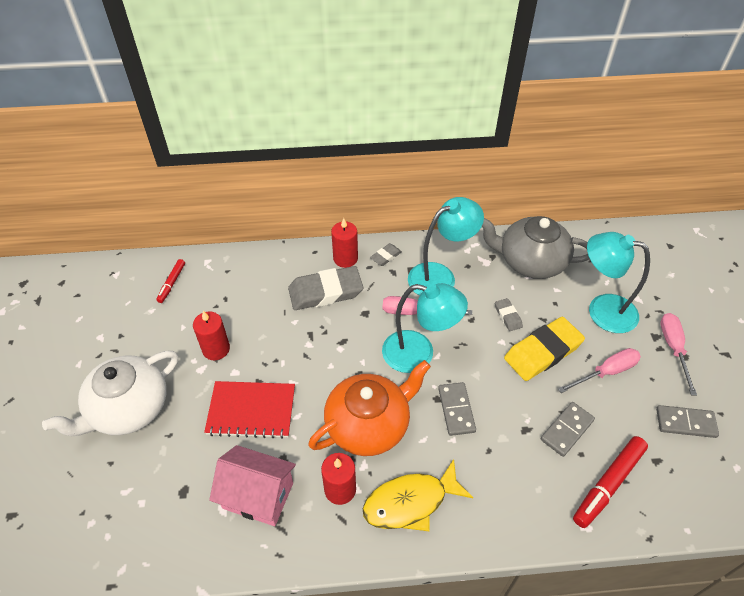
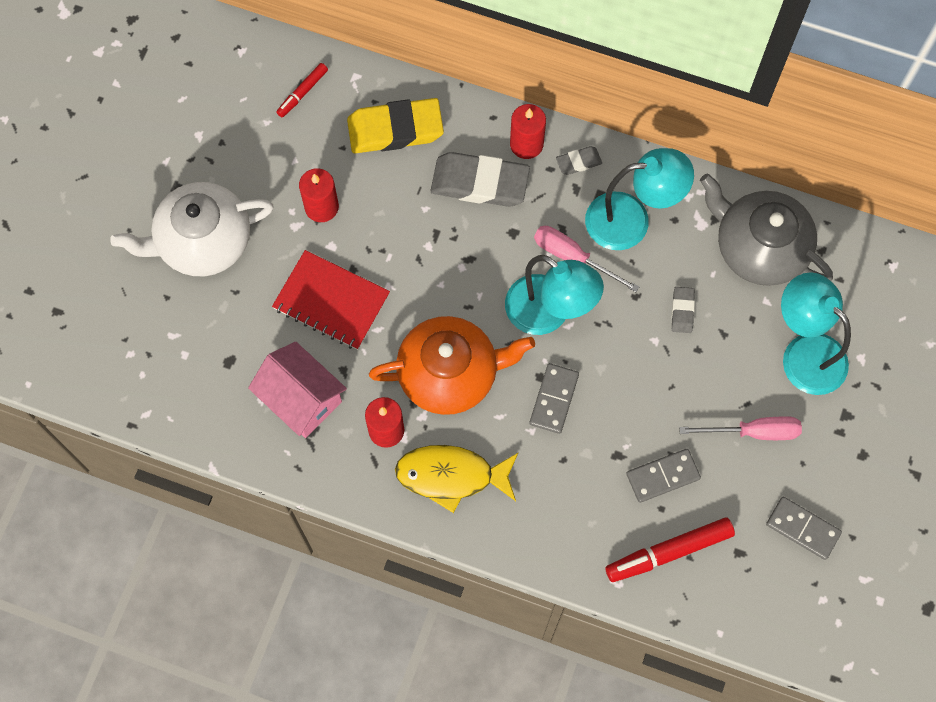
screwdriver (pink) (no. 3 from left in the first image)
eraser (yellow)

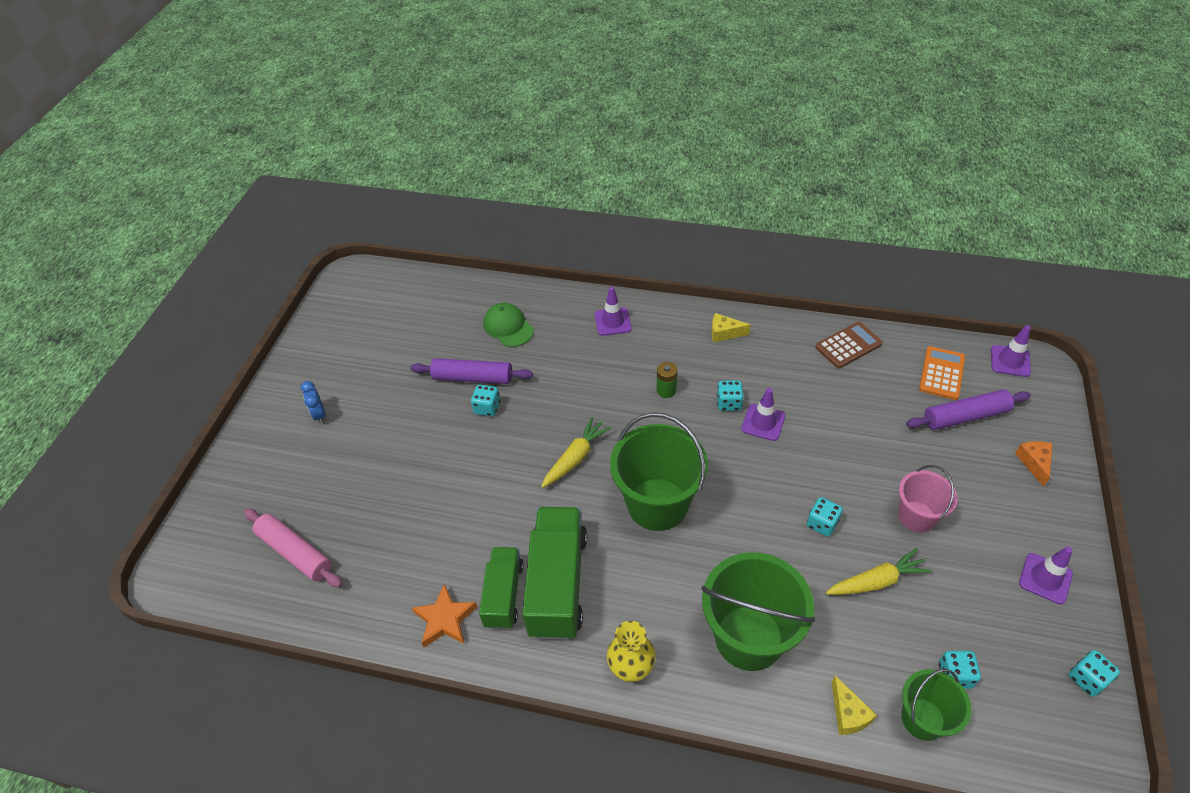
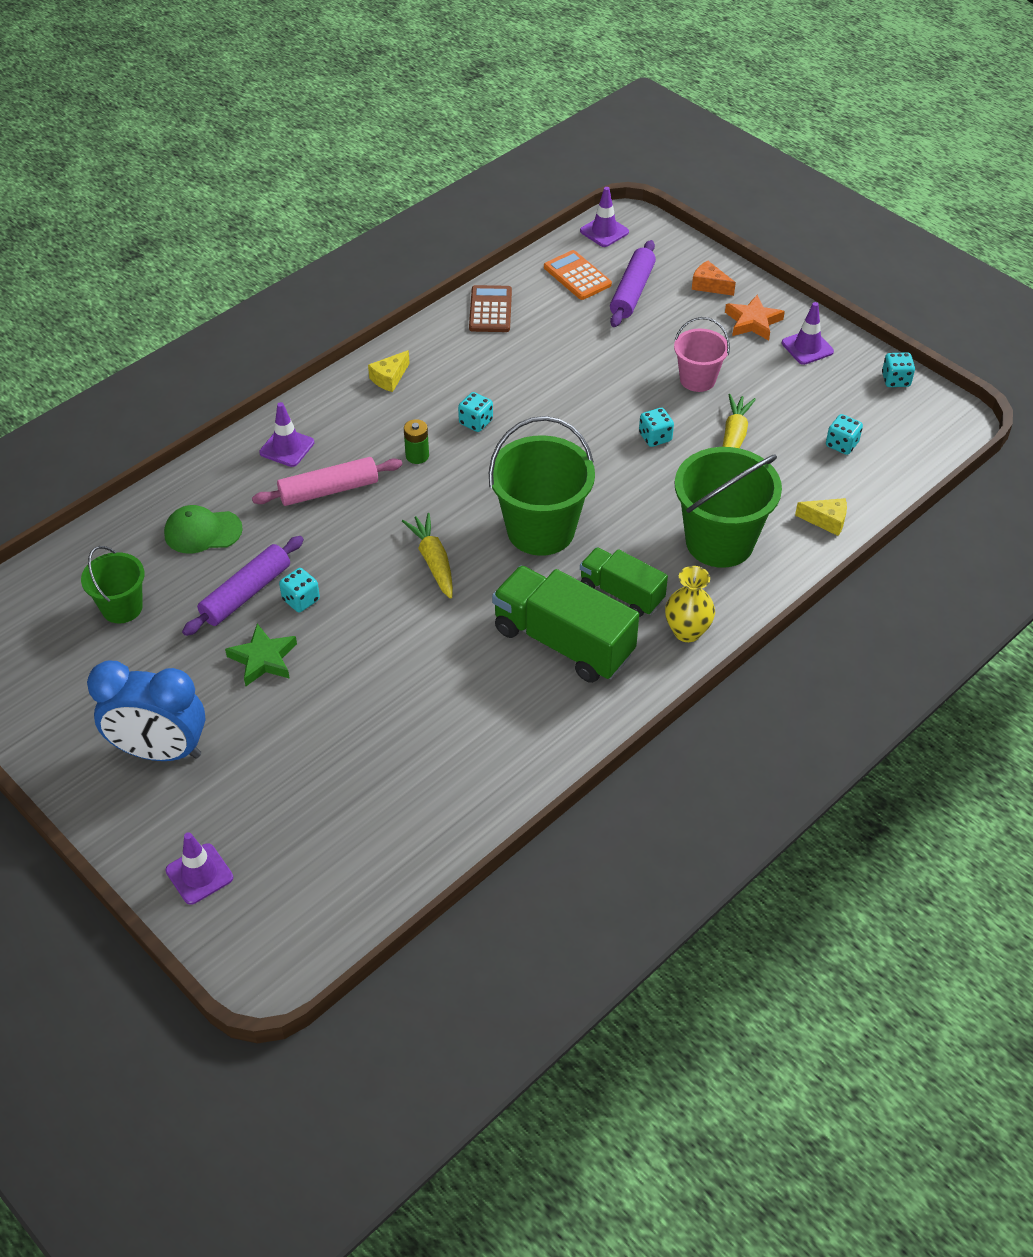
clock (blue)
traffic cone (purple) (no. 1 from left)
rolling pin (pink)
truck (green) (no. 2 from left)
star (orange)
bucket (green) (no. 1 from left)
star (green)

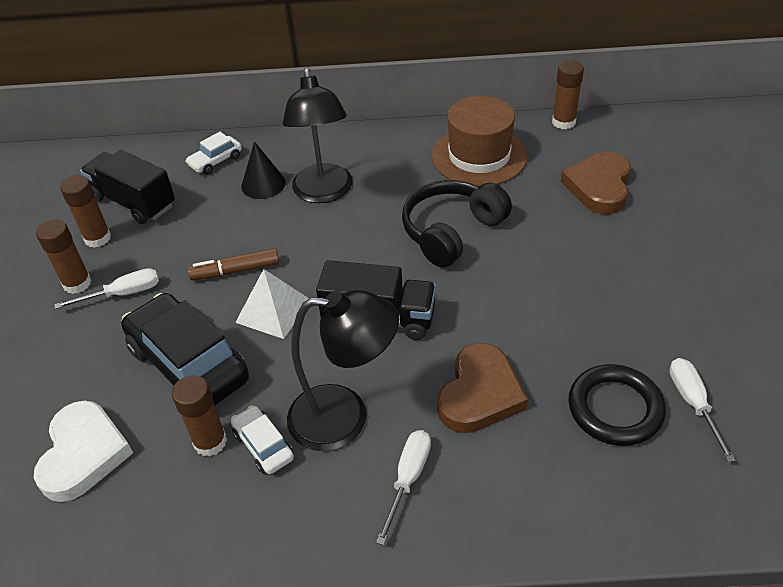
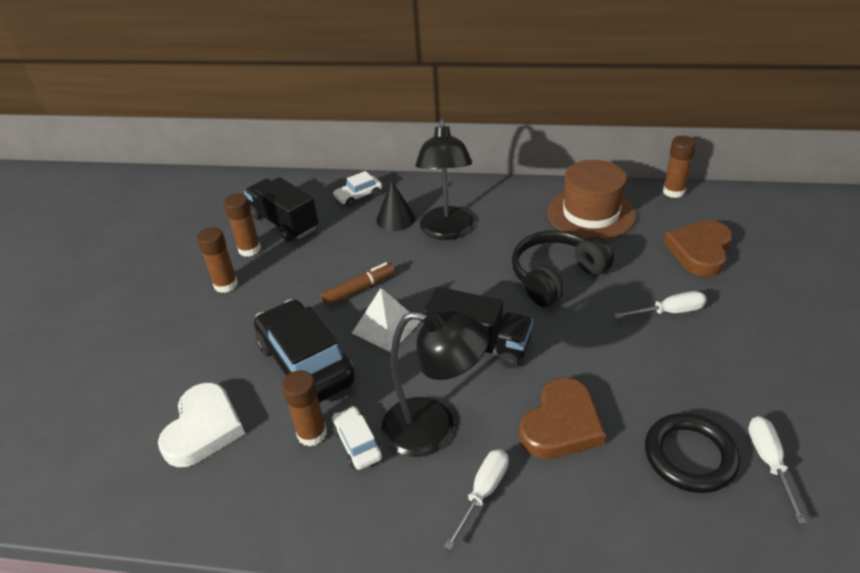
marker (brown)
screwdriver (white) (no. 2 from left)

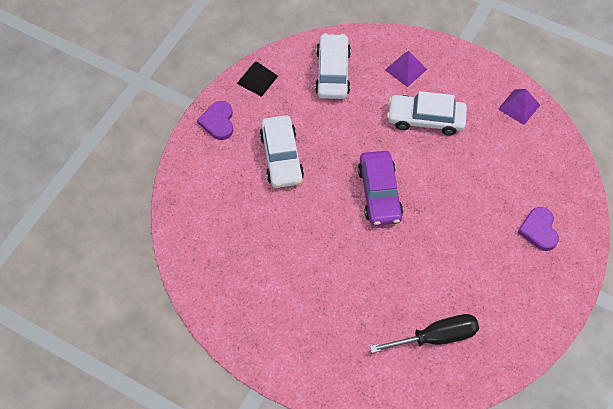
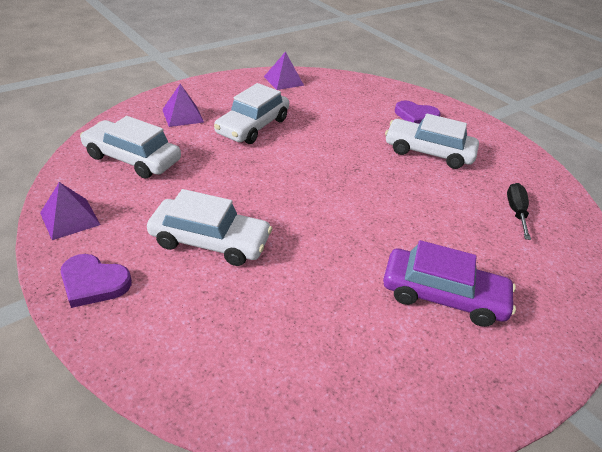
pyramid (purple) (no. 1 from left)
car (purple)
screwdriver (black)
car (white) (no. 4 from left)

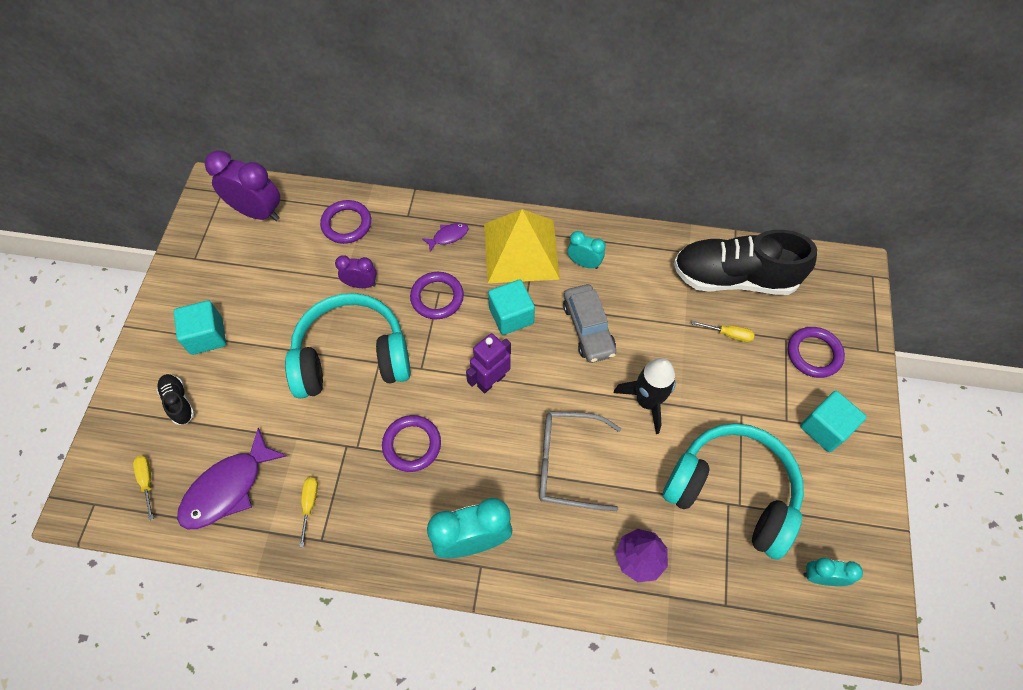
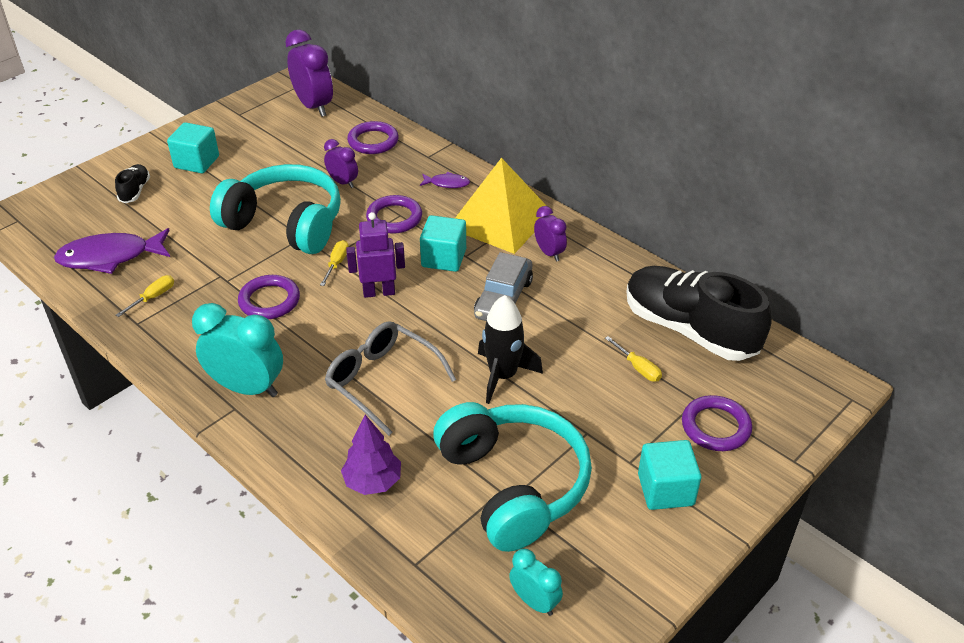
clock (purple) (no. 3 from left)
screwdriver (yellow) (no. 2 from left)

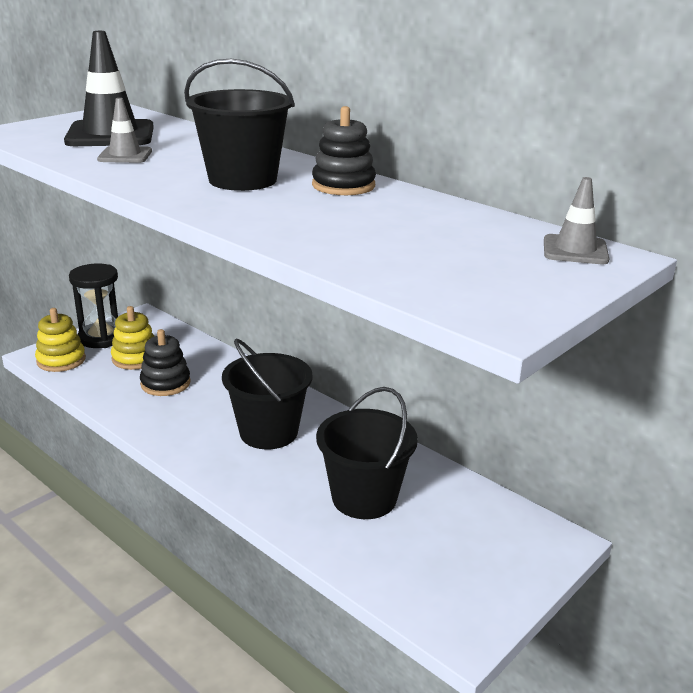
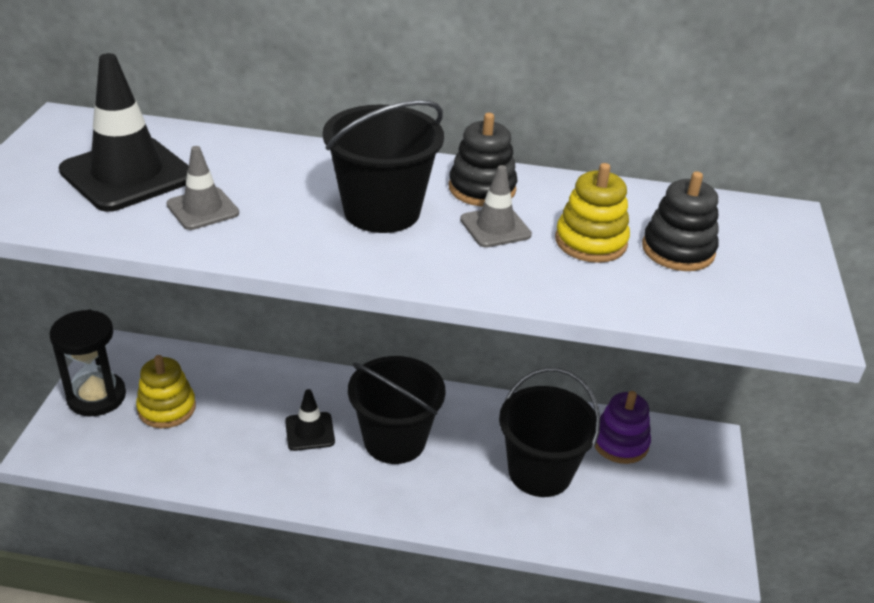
traffic cone (grey) (no. 2 from left)
stacking toy (yellow) (no. 2 from left)
stacking toy (black) (no. 2 from left)
traffic cone (black) (no. 2 from left)
stacking toy (purple)

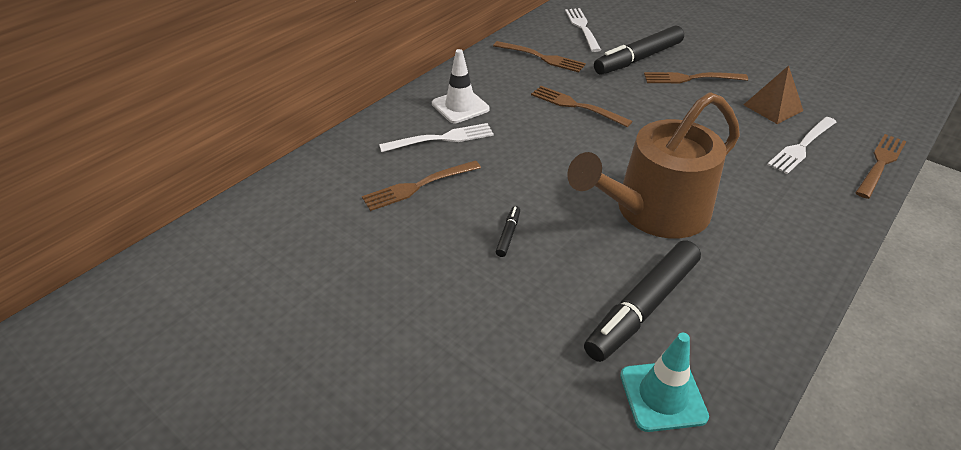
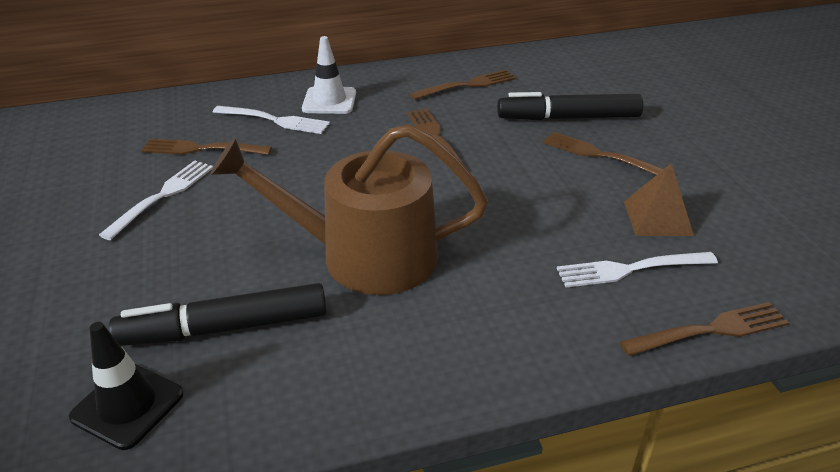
fork (white) (no. 1 from left)
fork (brown) (no. 3 from left)
marker (black) (no. 1 from left in the first image)
traffic cone (black)

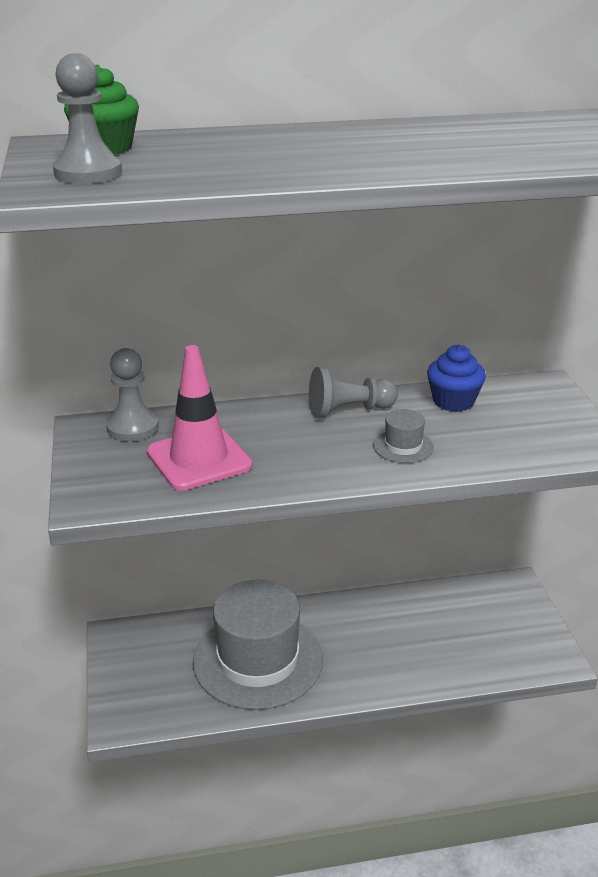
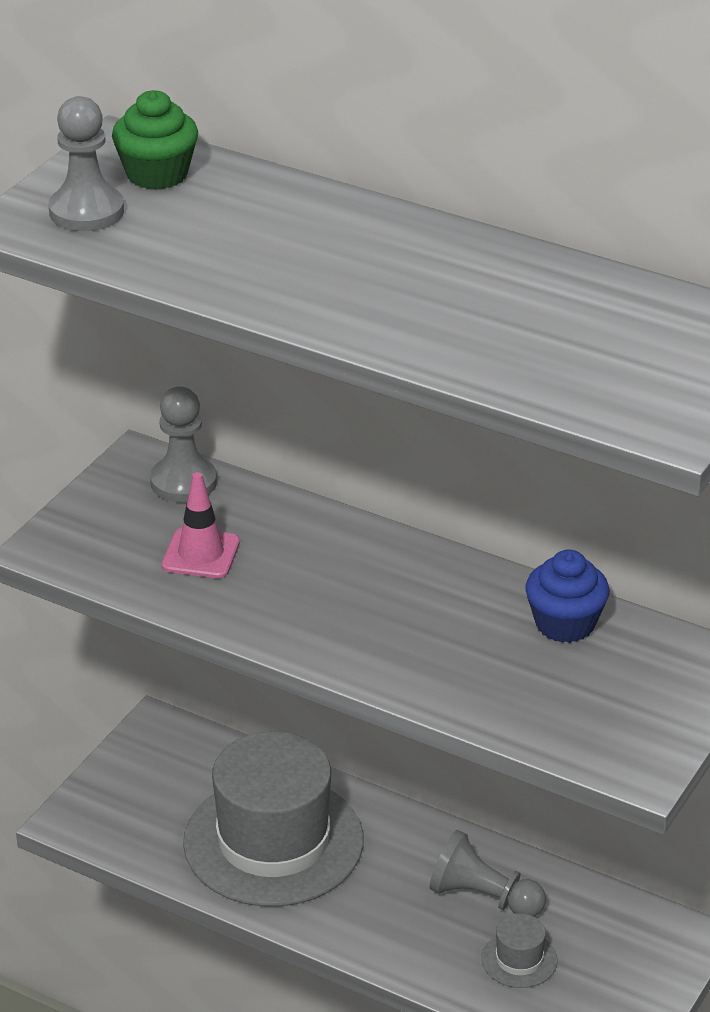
traffic cone (pink)
pawn (grey) (no. 3 from left)
hat (grey) (no. 2 from left)

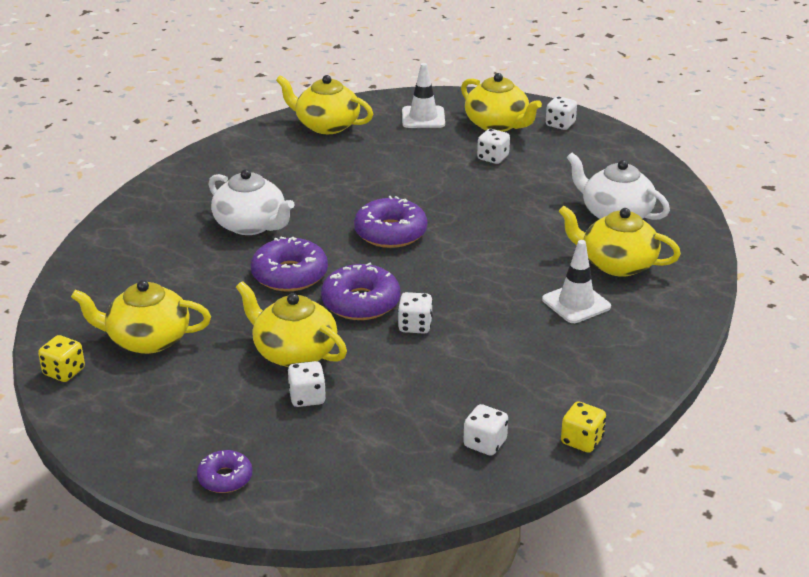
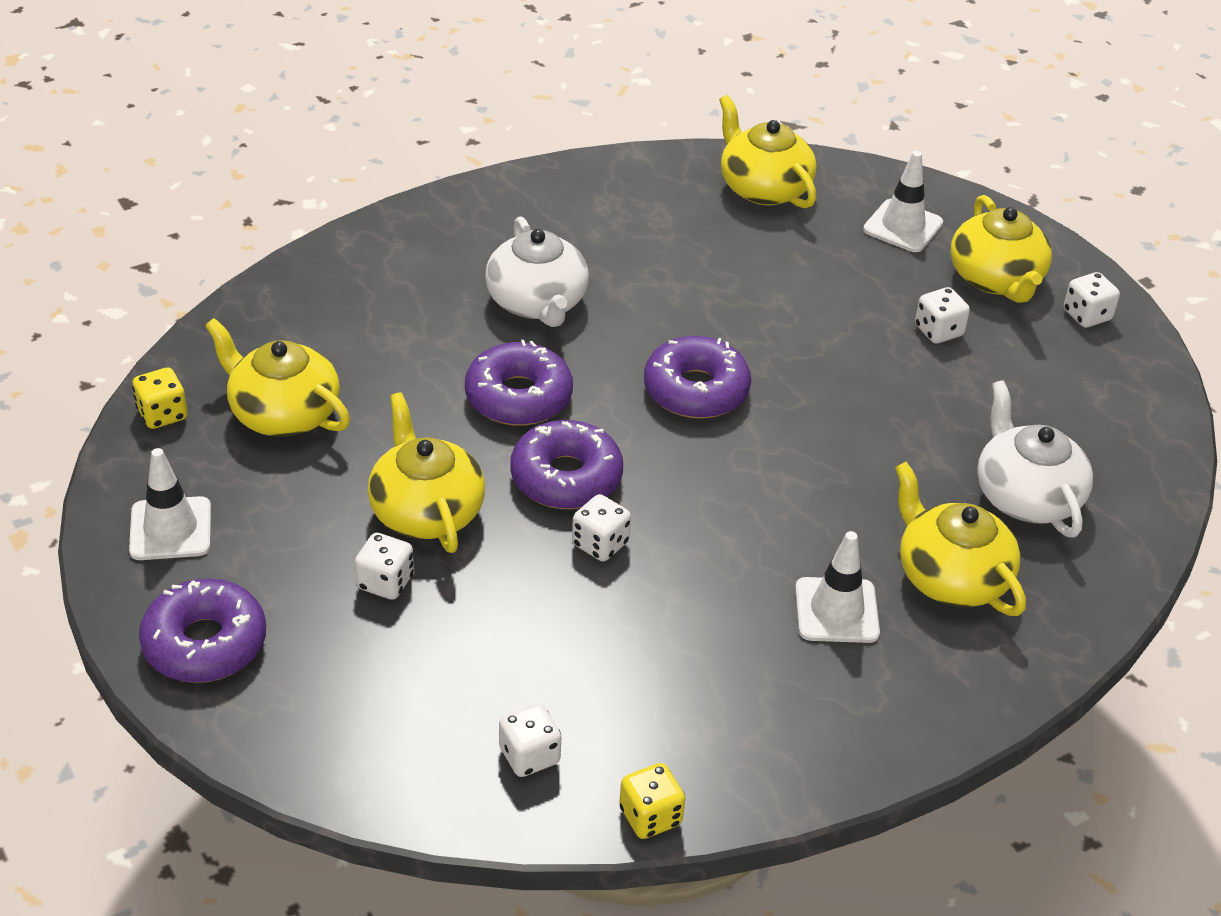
donut (purple) (no. 1 from left)
traffic cone (white) (no. 1 from left)

